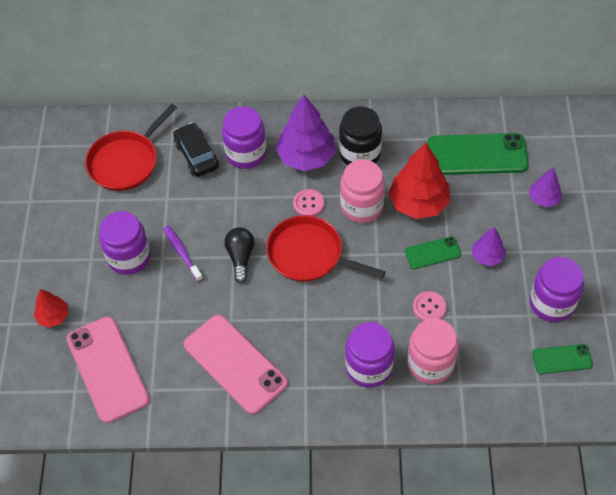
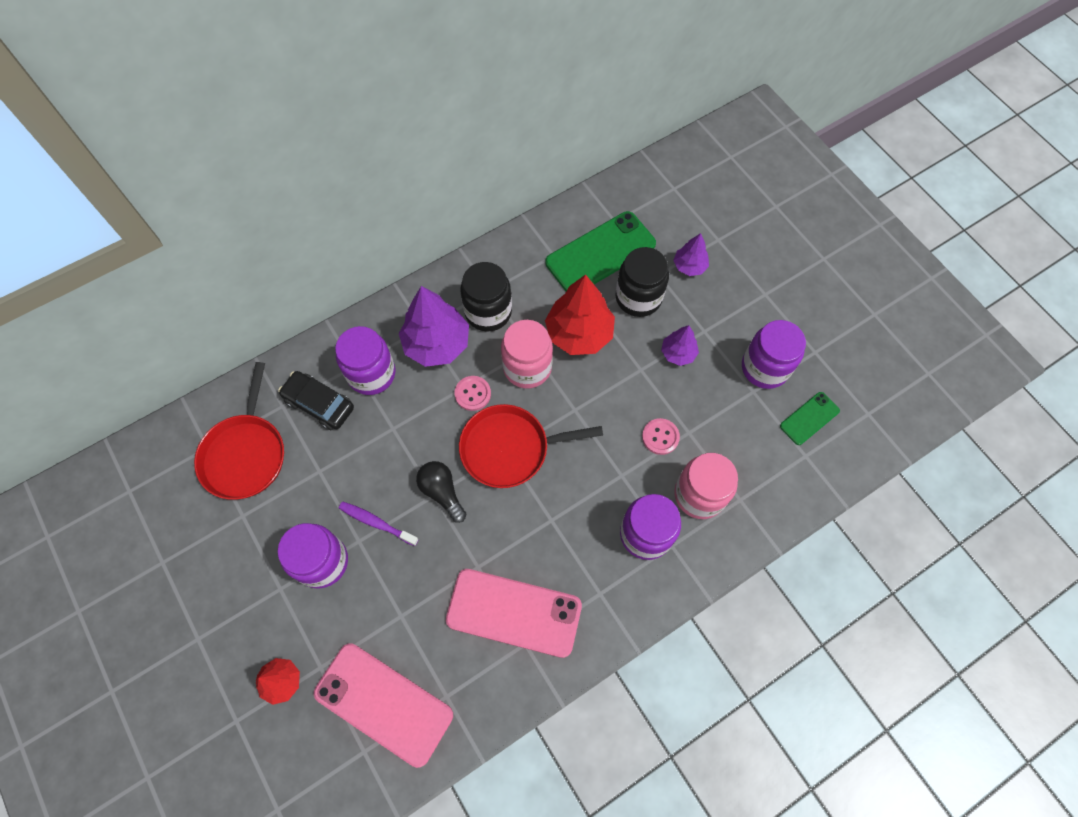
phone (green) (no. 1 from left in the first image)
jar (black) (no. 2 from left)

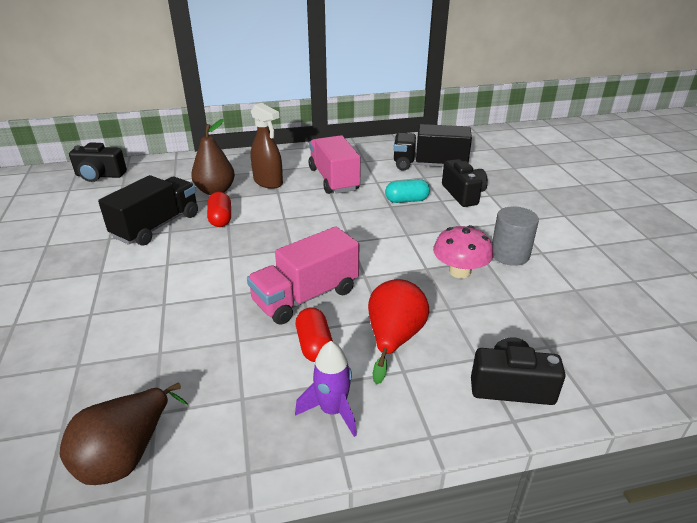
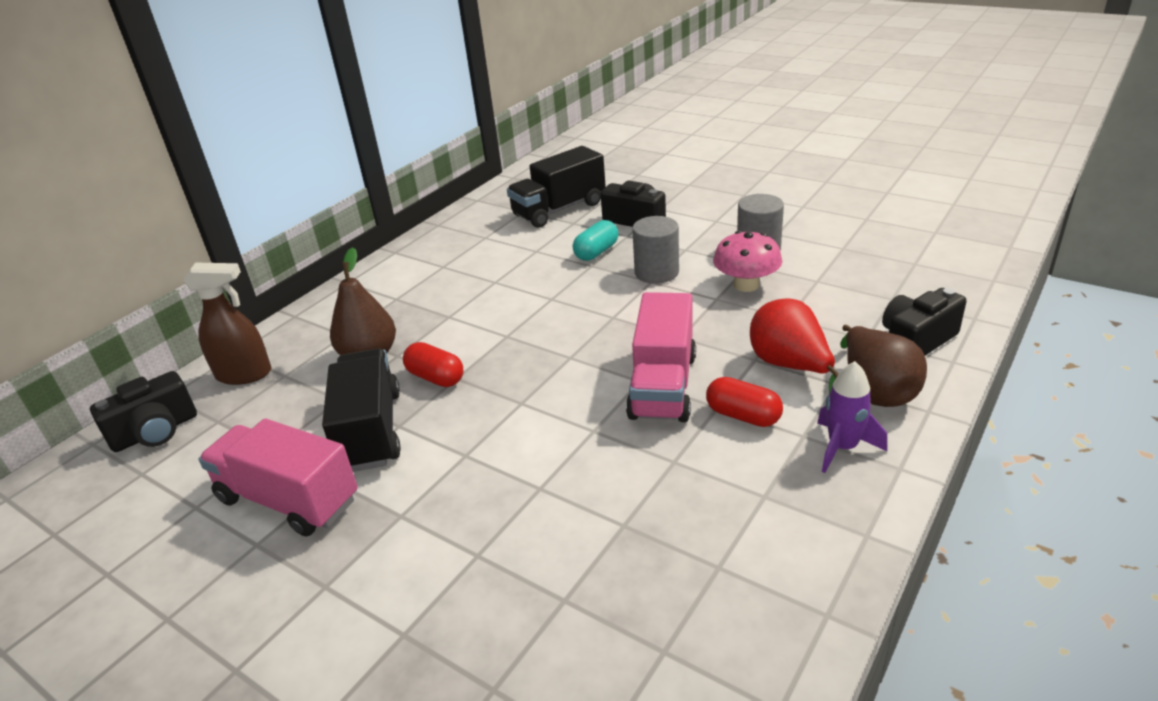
spray bottle (brown)
truck (pink) (no. 1 from left)
pear (brown) (no. 2 from left)
cylinder (grey) (no. 1 from left)

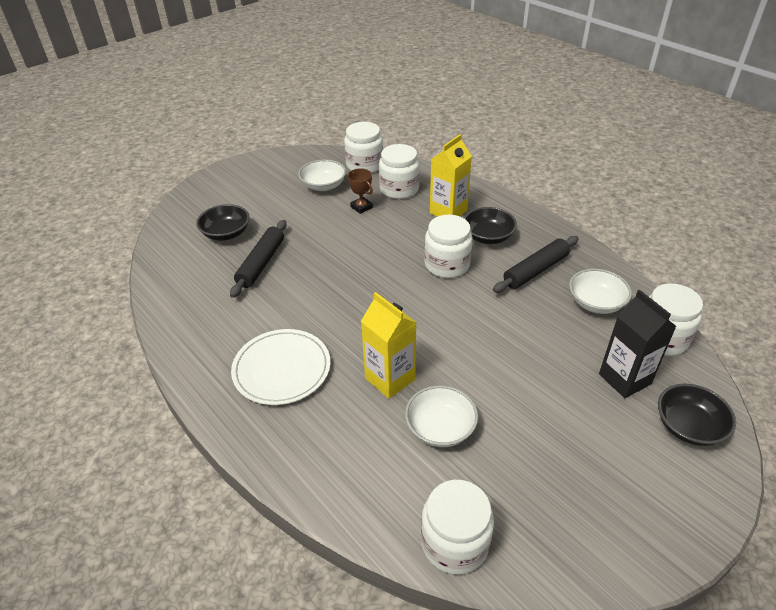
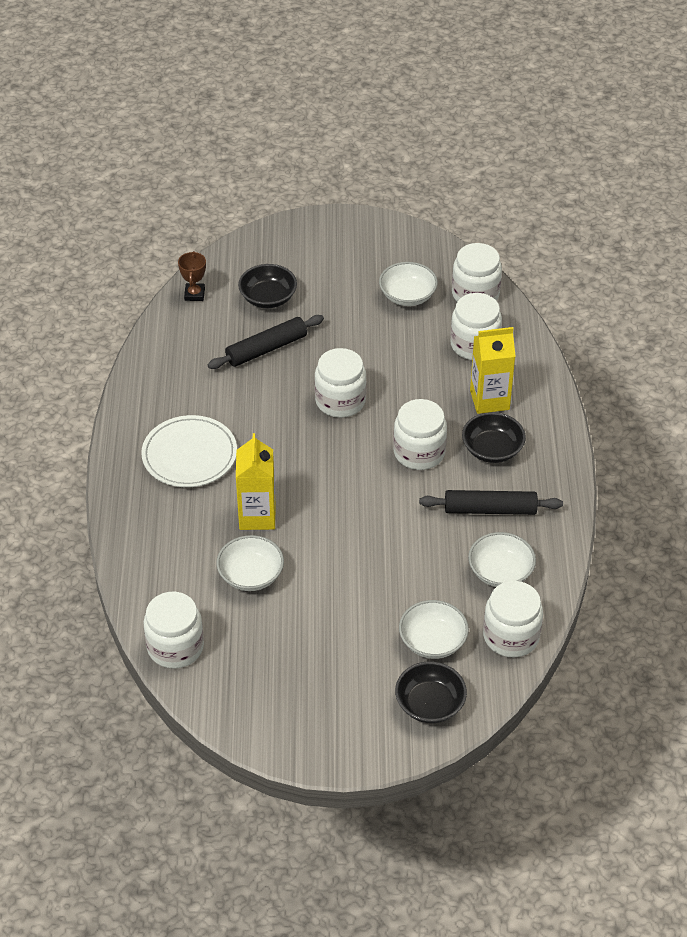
trophy (brown)
bowl (white) (no. 3 from left)
jar (white) (no. 2 from left)

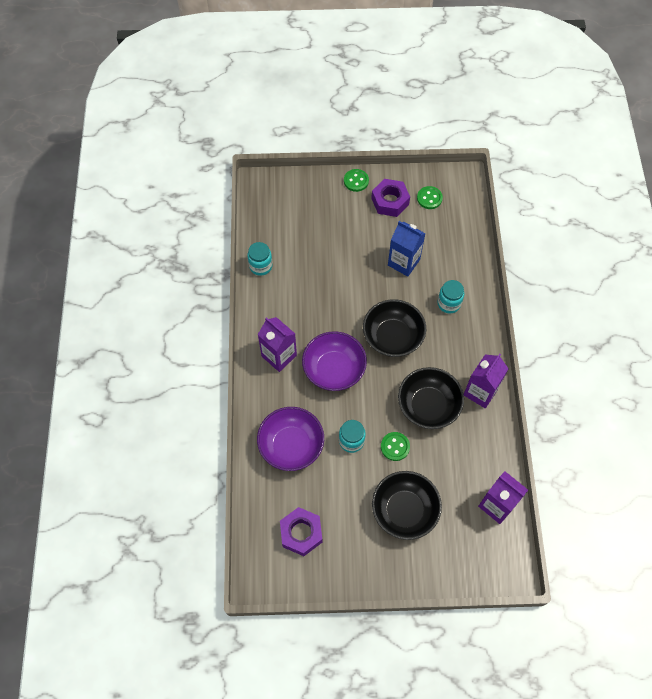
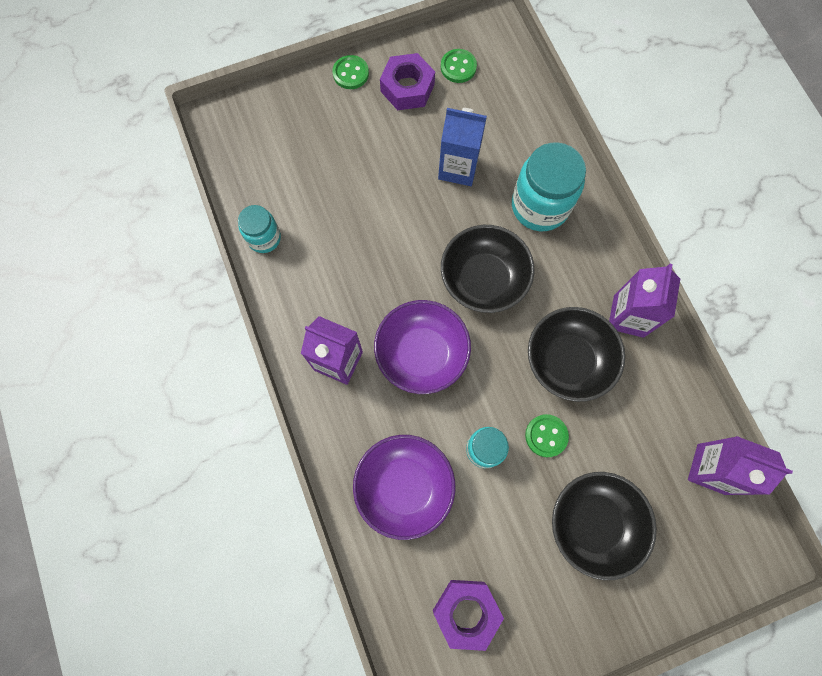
jar (turquoise) (no. 3 from left)

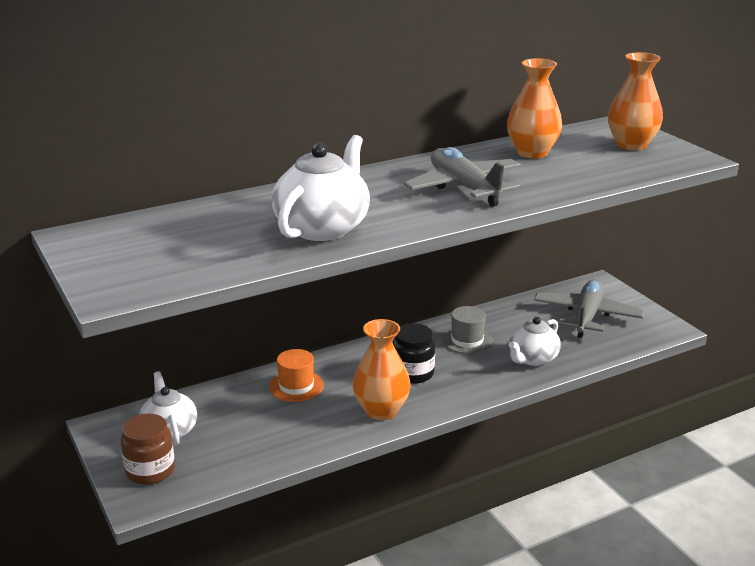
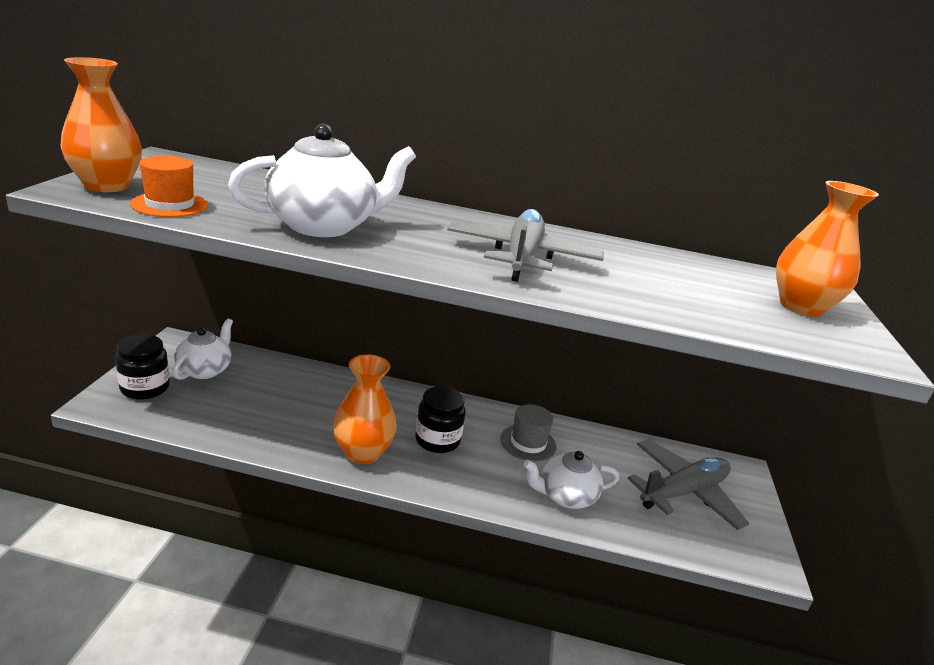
vase (orange) (no. 1 from left)
hat (orange)
jar (black) (no. 1 from left)

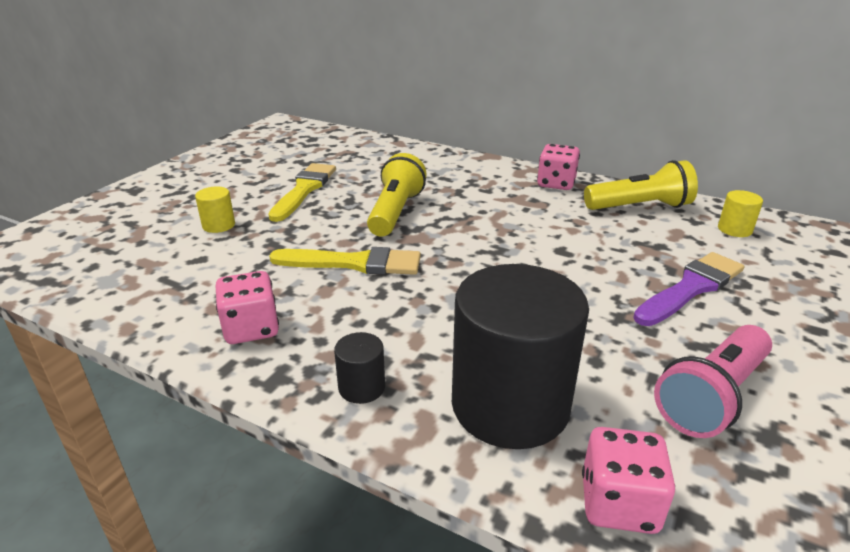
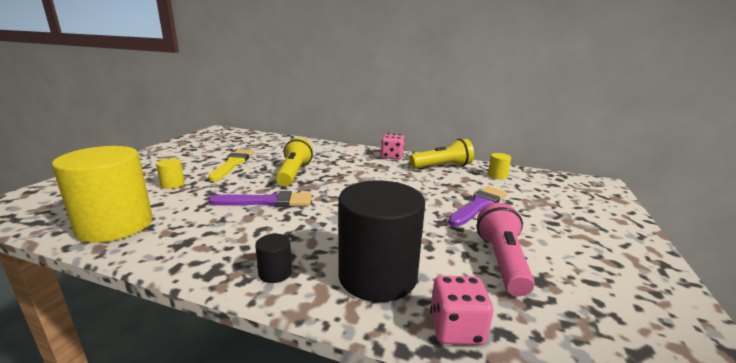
brush (purple) (no. 1 from left)
dice (pink) (no. 1 from left in the first image)
flashlight (pink)
cylinder (yellow) (no. 1 from left)

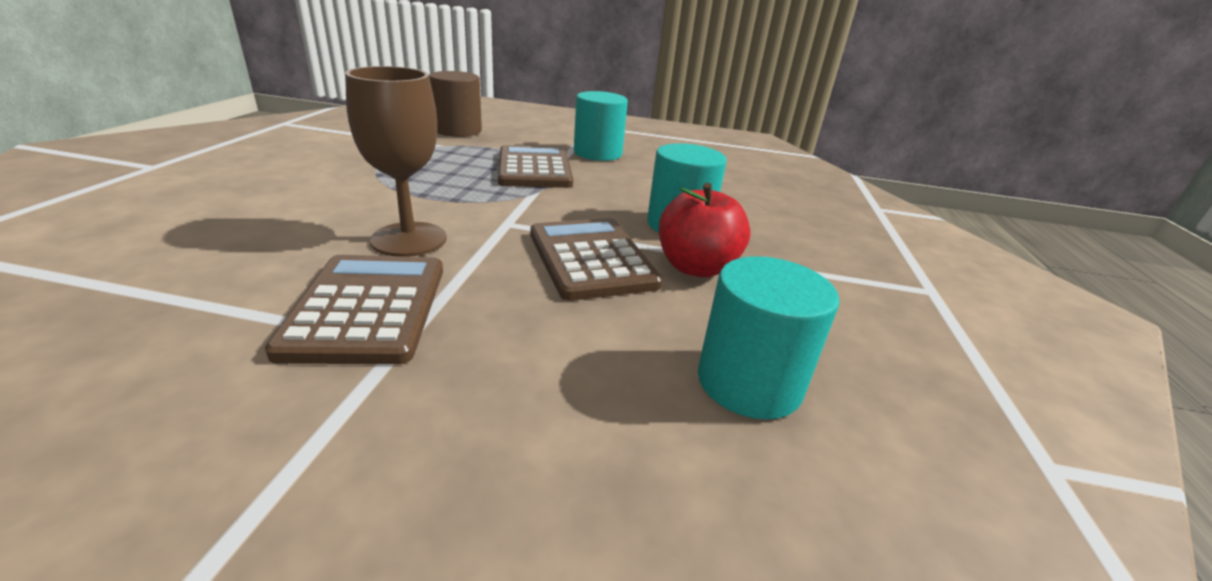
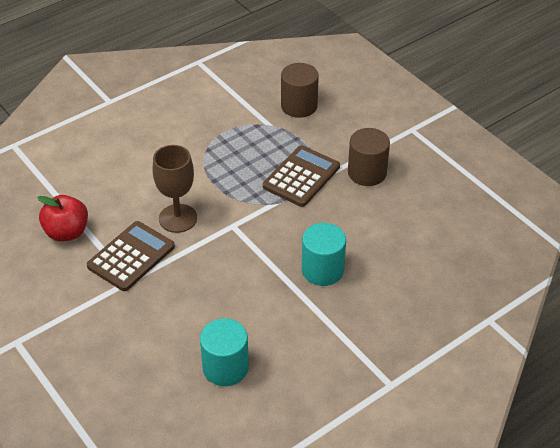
cylinder (brown) (no. 2 from left)
apple (red)
calculator (brown) (no. 3 from left in the first image)

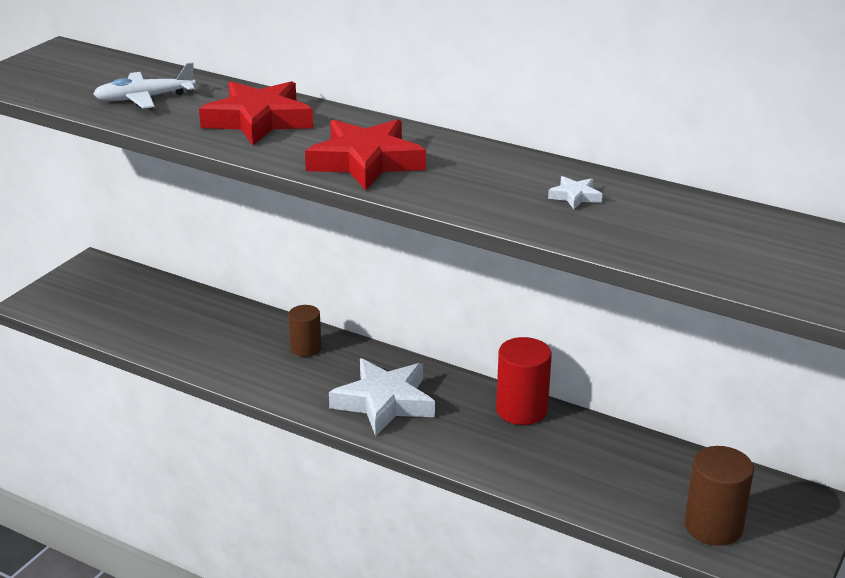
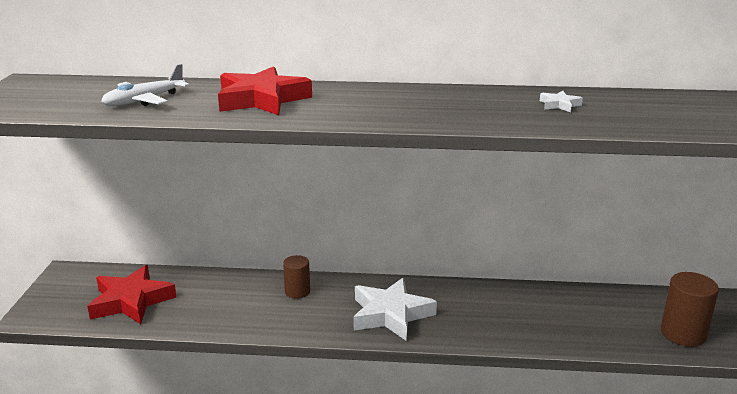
star (red) (no. 1 from left)
cylinder (red)

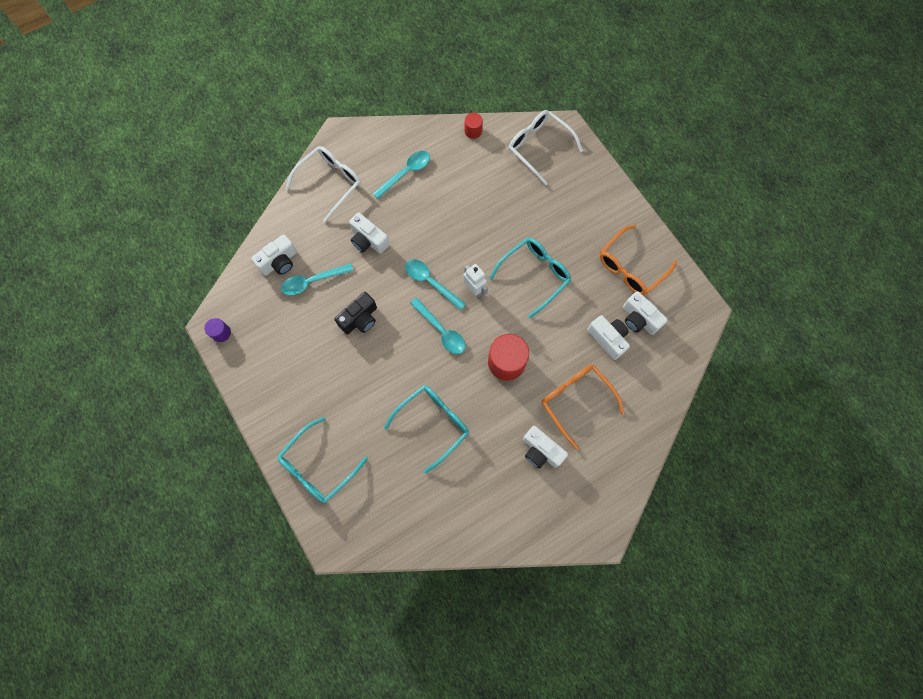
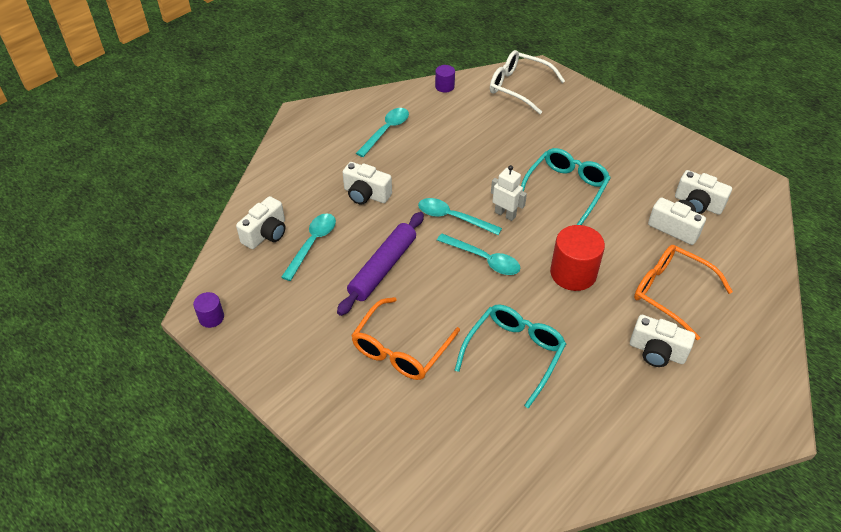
cylinder (purple) (no. 2 from left)
glasses (white) (no. 1 from left in the first image)
glasses (orange) (no. 1 from left)
spoon (turquoise) (no. 1 from left)
rolling pin (purple)
glasses (turquoise) (no. 1 from left in the first image)

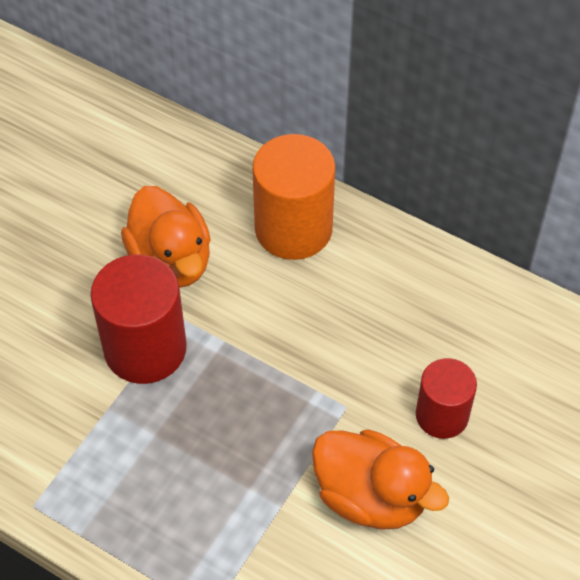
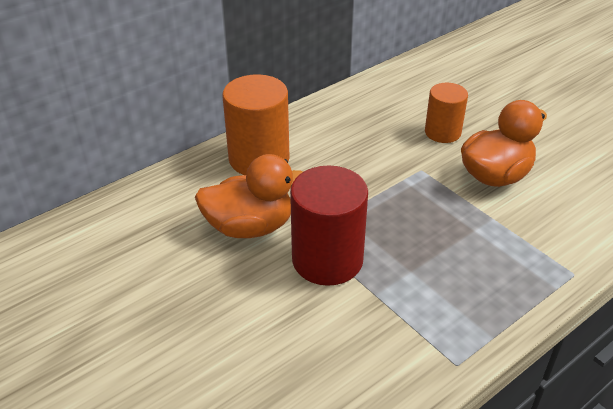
cylinder (orange) (no. 2 from left)

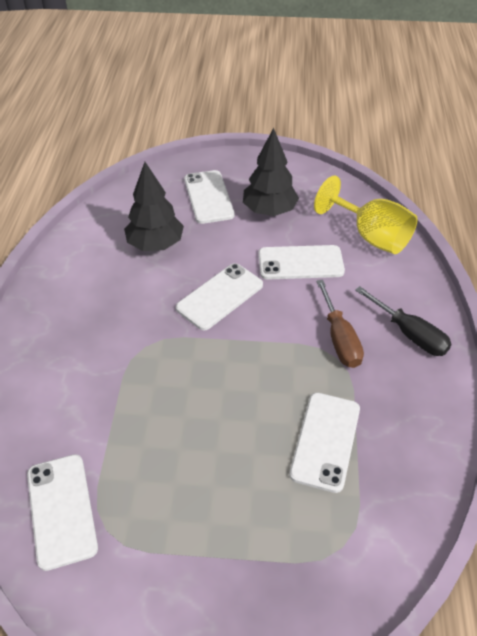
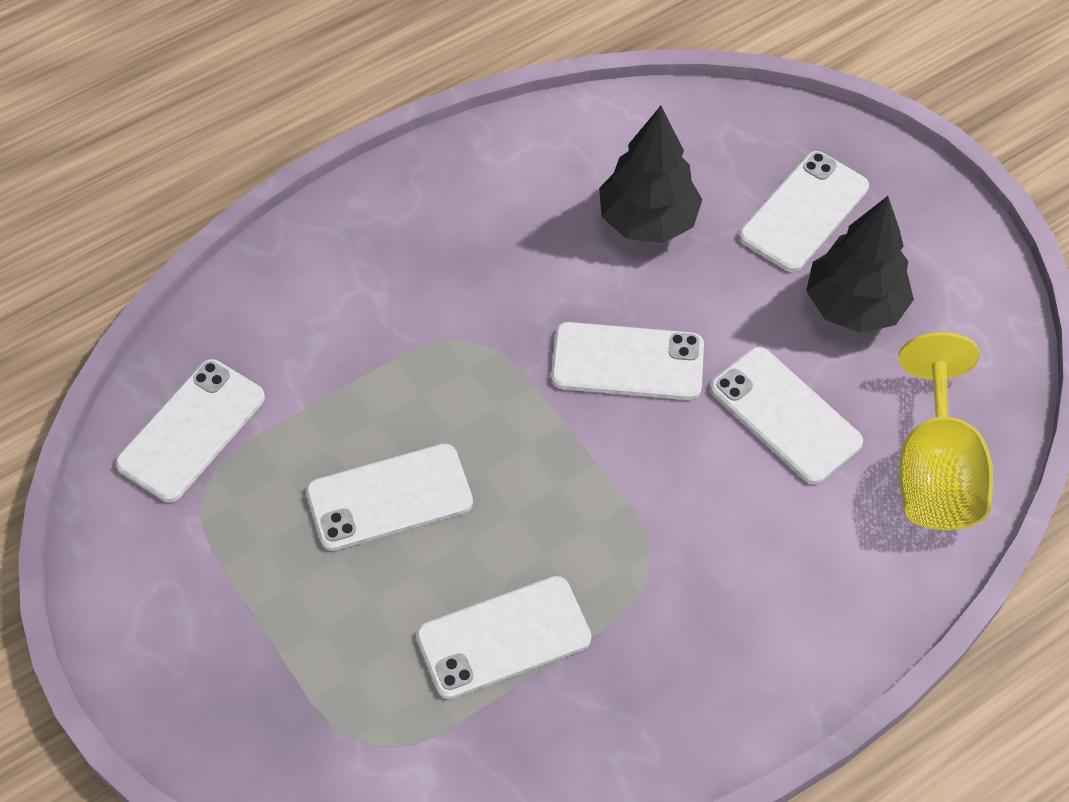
screwdriver (brown)
screwdriver (black)
phone (white) (no. 2 from left)

